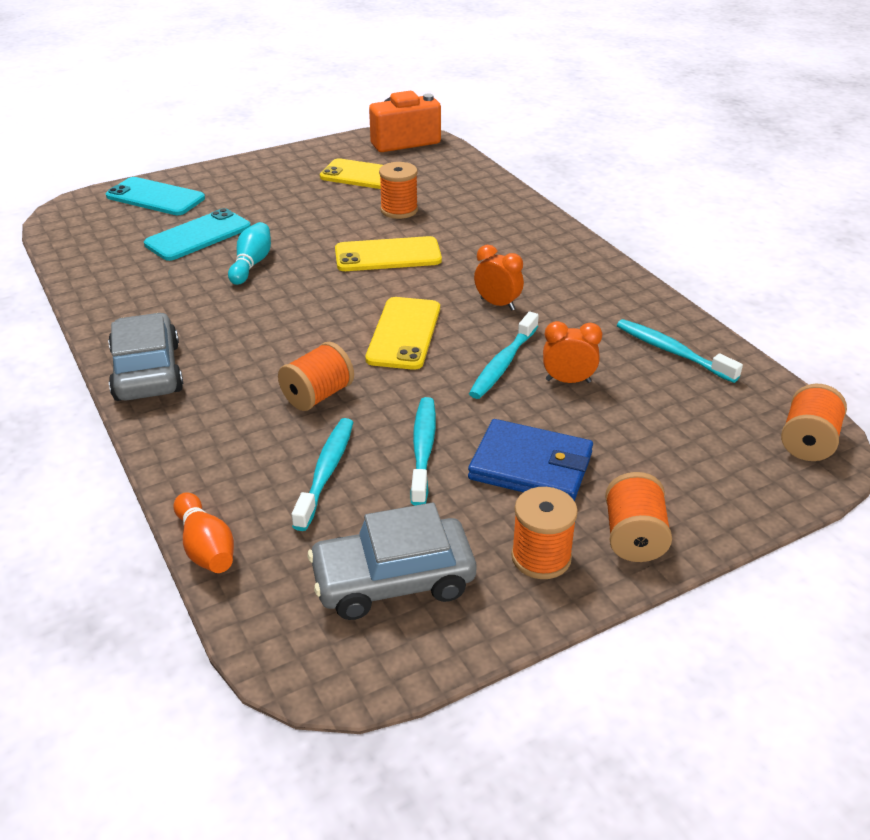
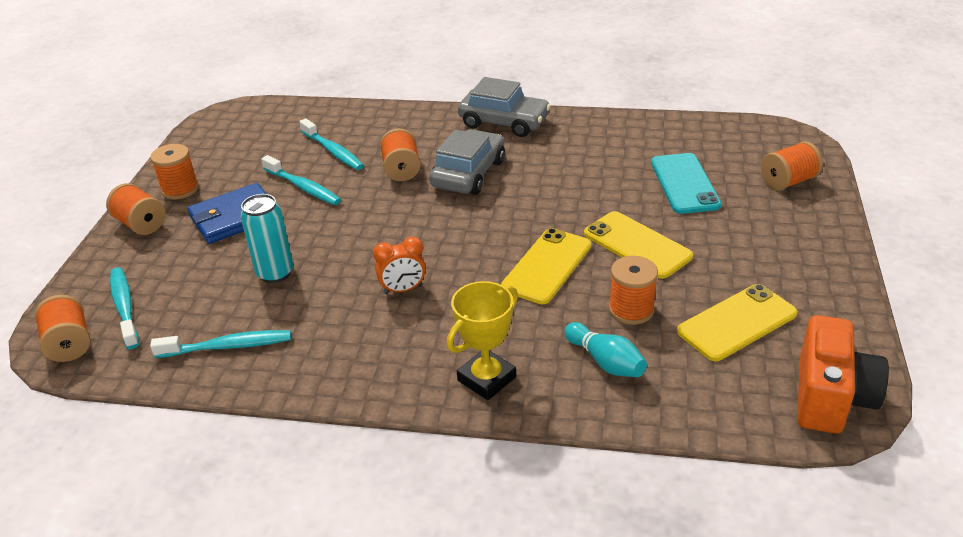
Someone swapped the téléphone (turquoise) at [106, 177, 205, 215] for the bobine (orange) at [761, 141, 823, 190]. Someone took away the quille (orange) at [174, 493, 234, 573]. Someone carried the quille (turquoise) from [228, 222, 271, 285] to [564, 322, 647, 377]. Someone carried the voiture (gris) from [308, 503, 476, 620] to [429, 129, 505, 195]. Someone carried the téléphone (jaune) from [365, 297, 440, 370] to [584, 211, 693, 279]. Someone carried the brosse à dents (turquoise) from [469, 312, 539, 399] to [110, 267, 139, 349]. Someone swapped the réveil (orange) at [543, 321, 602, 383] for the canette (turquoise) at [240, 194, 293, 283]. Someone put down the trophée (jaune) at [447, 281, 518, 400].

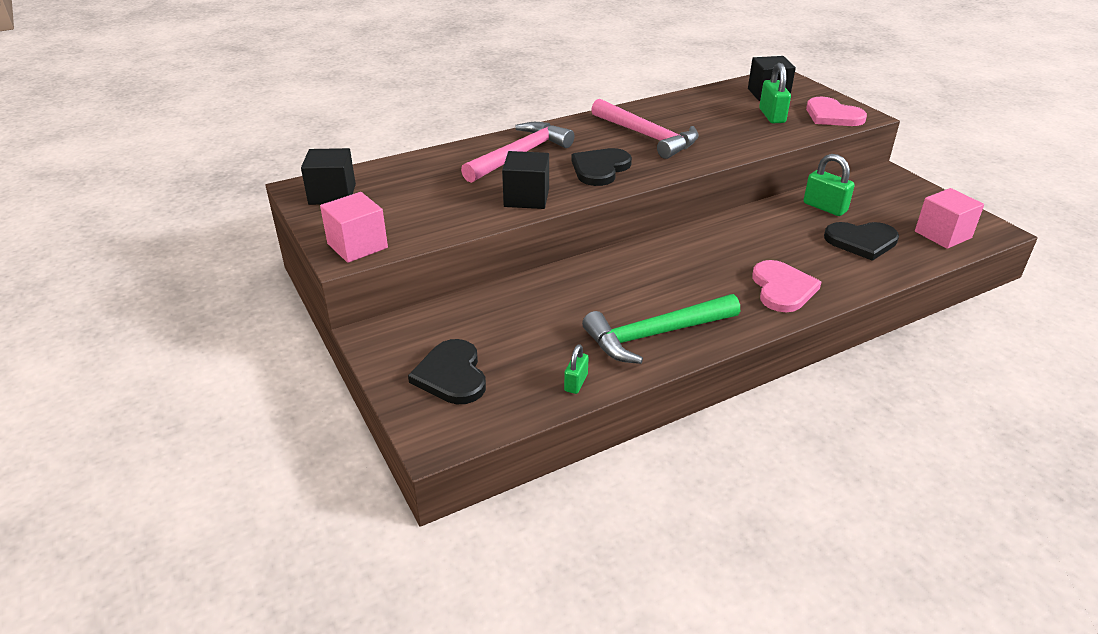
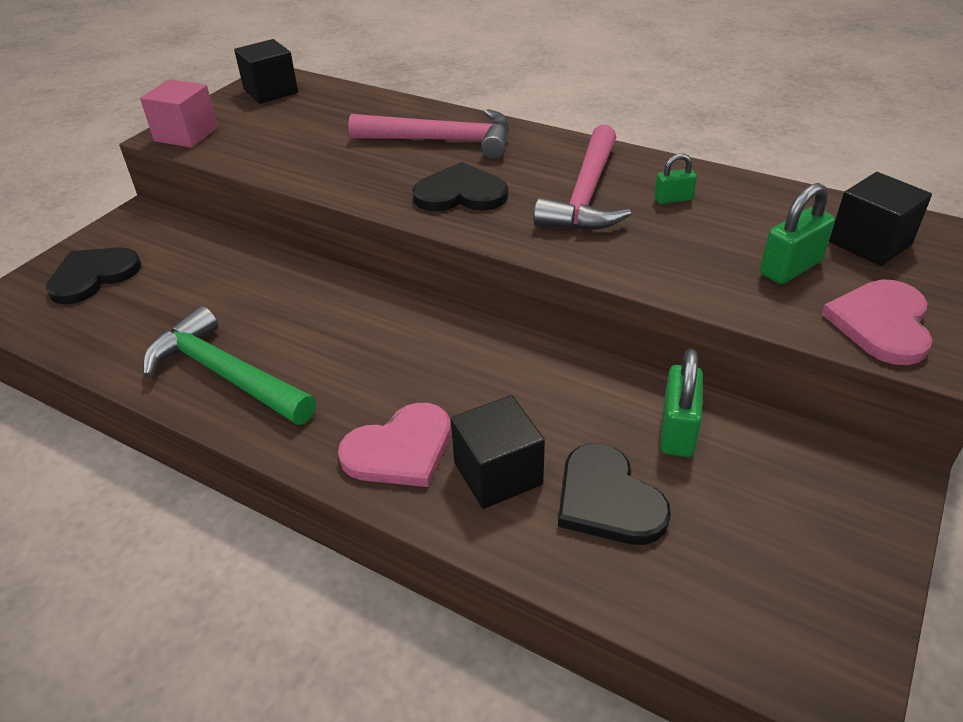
Someone carried the cube (noir) from [502, 151, 549, 209] to [451, 395, 545, 509]. Someone carried the cadenas (vert) from [564, 344, 589, 394] to [654, 153, 697, 204]. Someone took away the cube (rose) at [915, 188, 984, 249].

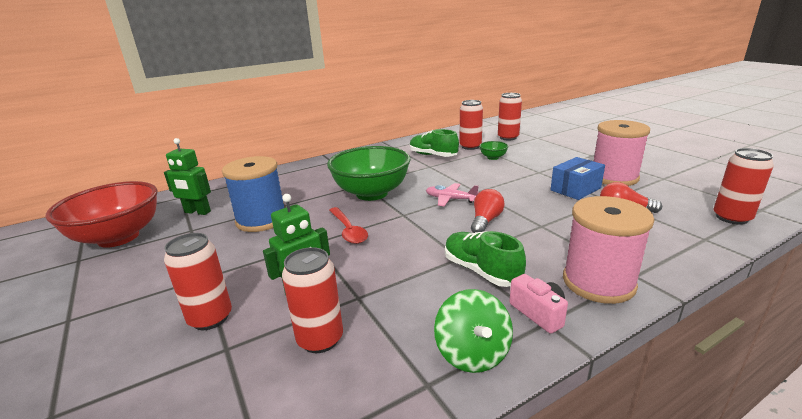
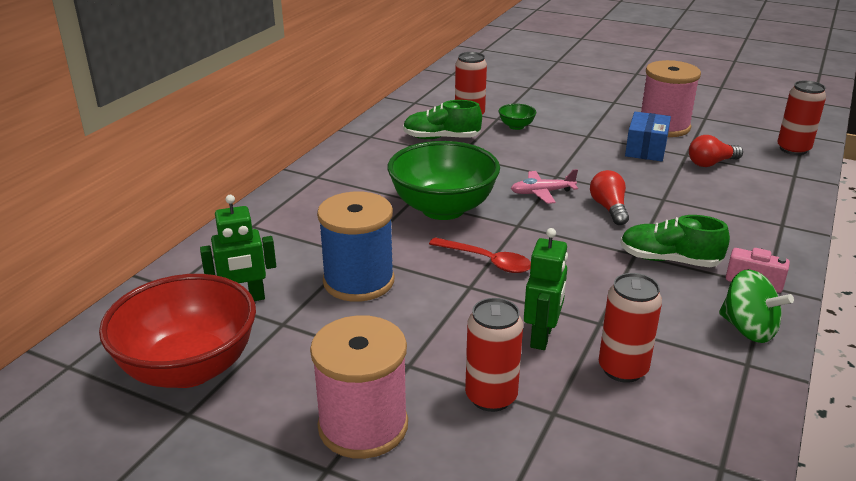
Someone took away the canette (rouge) at [498, 93, 522, 141]. Someone carried the bobine (rose) from [563, 196, 654, 304] to [310, 315, 408, 459].

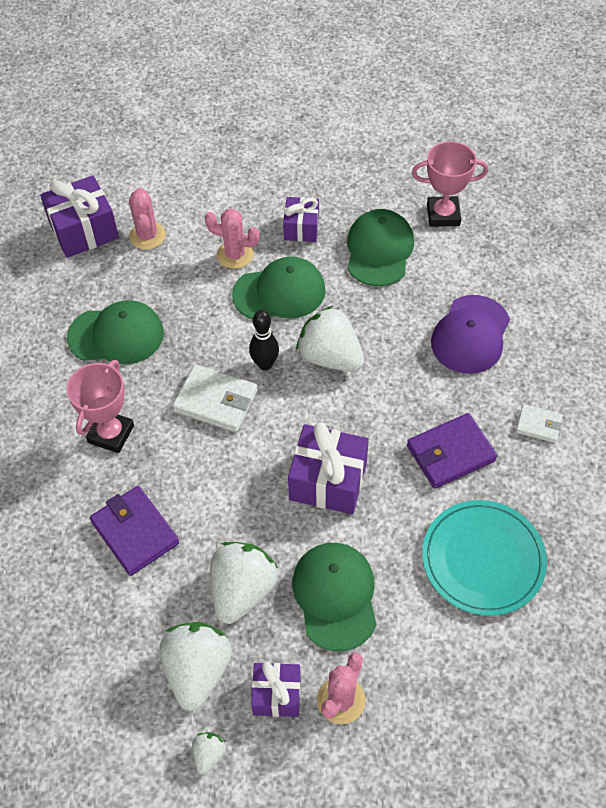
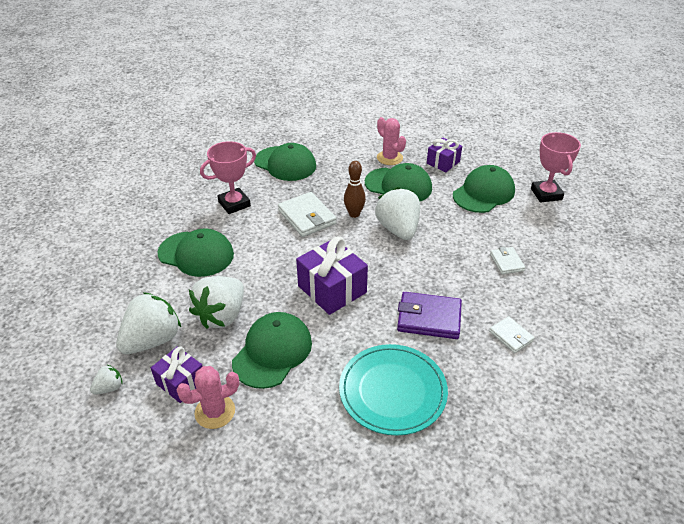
Someone took away the cadeau (violet) at [40, 175, 119, 258]. Someone swapped the portefeuille (violet) at [90, 486, 179, 576] for the casquette (vert) at [157, 229, 234, 277]. Someone took away the cactus (rose) at [129, 188, 166, 250]. Someone rotated the fraise (blanc) at [210, 542, 278, 624] by 150 degrees clockwise. Someone repainted the quille (noir) at [249, 310, 279, 370], which became the quille (marron) at [344, 161, 366, 218]. Someone rotated the trophée (rose) at [412, 141, 488, 227] by 45 degrees clockwise. Someone swapped the casquette (violet) at [431, 295, 510, 374] for the portefeuille (blanc) at [490, 247, 525, 274].

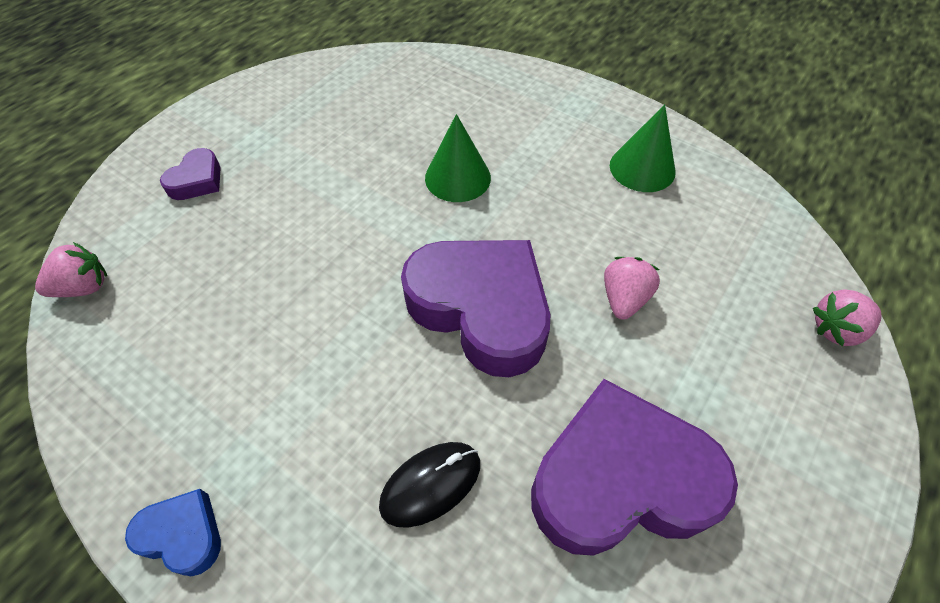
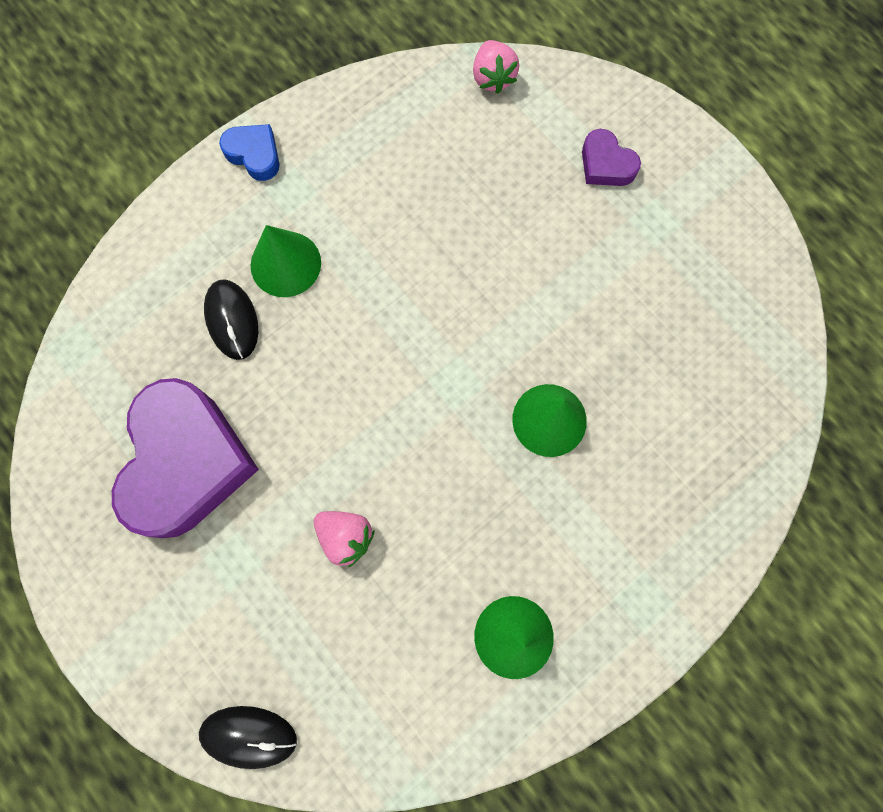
Someone rotated the cœur (bleu) at [125, 489, 221, 576] by 90 degrees counterclockwise. Someone took away the cœur (violet) at [401, 240, 550, 377]. Someone swapped the fraise (rose) at [813, 289, 882, 347] for the souris (noir) at [199, 706, 297, 769]. Someone put down the cône (vert) at [250, 225, 321, 297].

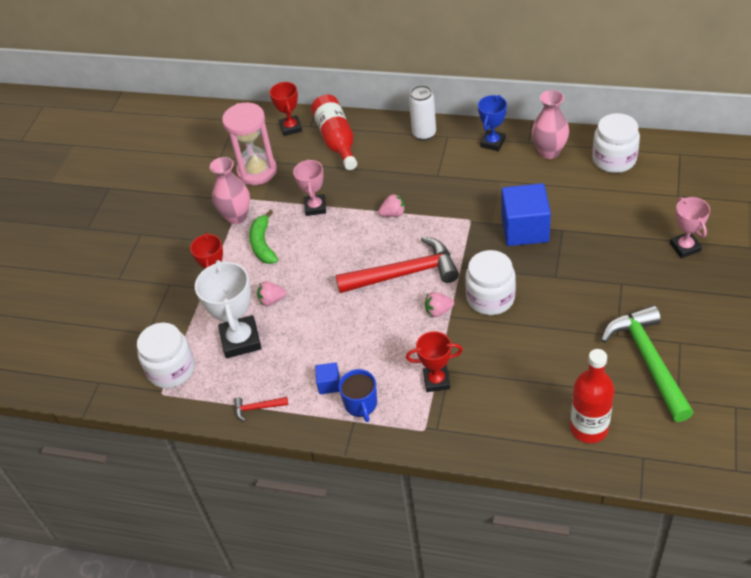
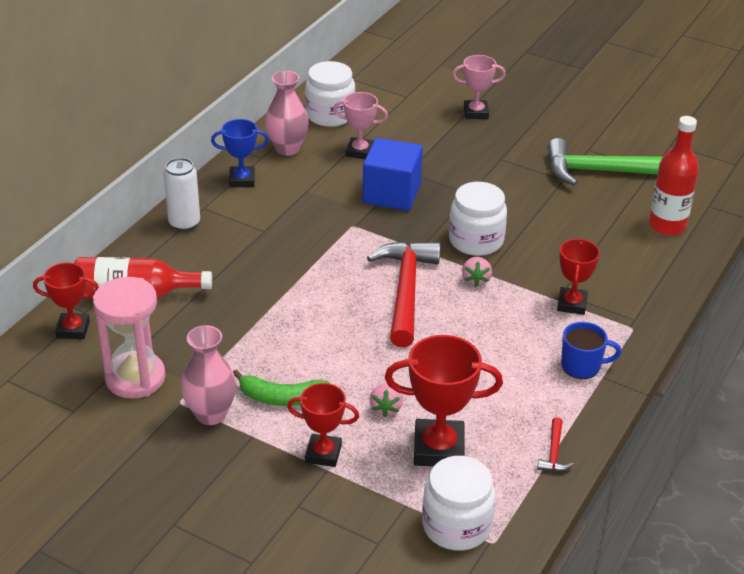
Someone repainted the trophée (blanc) at [195, 260, 261, 358], which became the trophée (rouge) at [385, 335, 503, 466]. Someone carried the trophée (rose) from [293, 159, 326, 216] to [333, 92, 388, 159]. Someone took away the cube (bleu) at [315, 362, 340, 394]. Someone took away the fraise (rose) at [378, 194, 405, 217]. Someone rotated the trophée (bleu) at [478, 95, 507, 151] by 45 degrees counterclockwise.

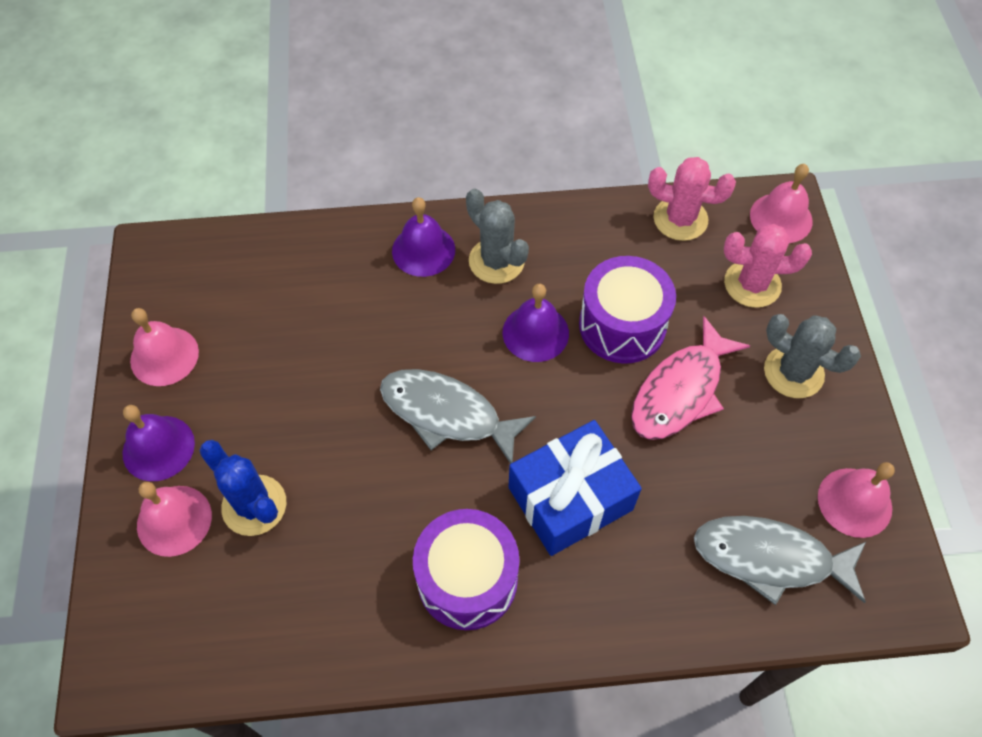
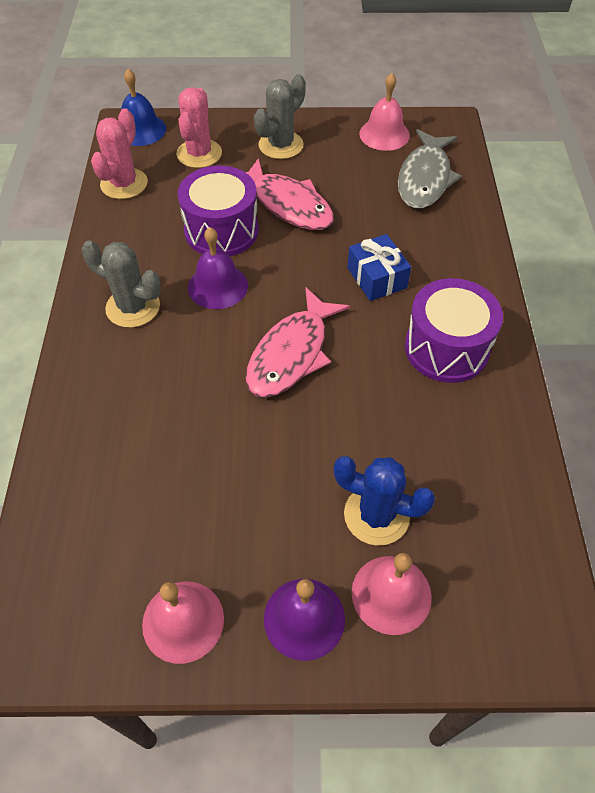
Someone rotated the cactus (bleu) at [199, 440, 286, 536] by 60 degrees clockwise. Someone repainted the poisson (gris) at [380, 369, 536, 464], which became the poisson (rose) at [246, 287, 350, 398]. Someone took away the cloche (violet) at [392, 197, 455, 277]. Someone rotated the cactus (gris) at [466, 188, 529, 284] by 60 degrees clockwise. Someone scaled the cadeau (bleu) at [509, 420, 642, 556] by 0.62. Someone repainted the cloche (rose) at [750, 164, 813, 243], which became the cloche (bleu) at [121, 69, 166, 146].

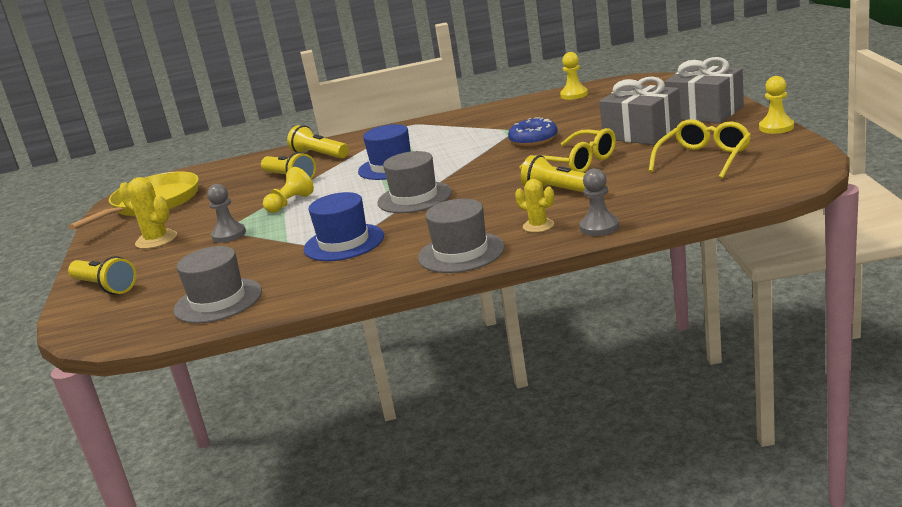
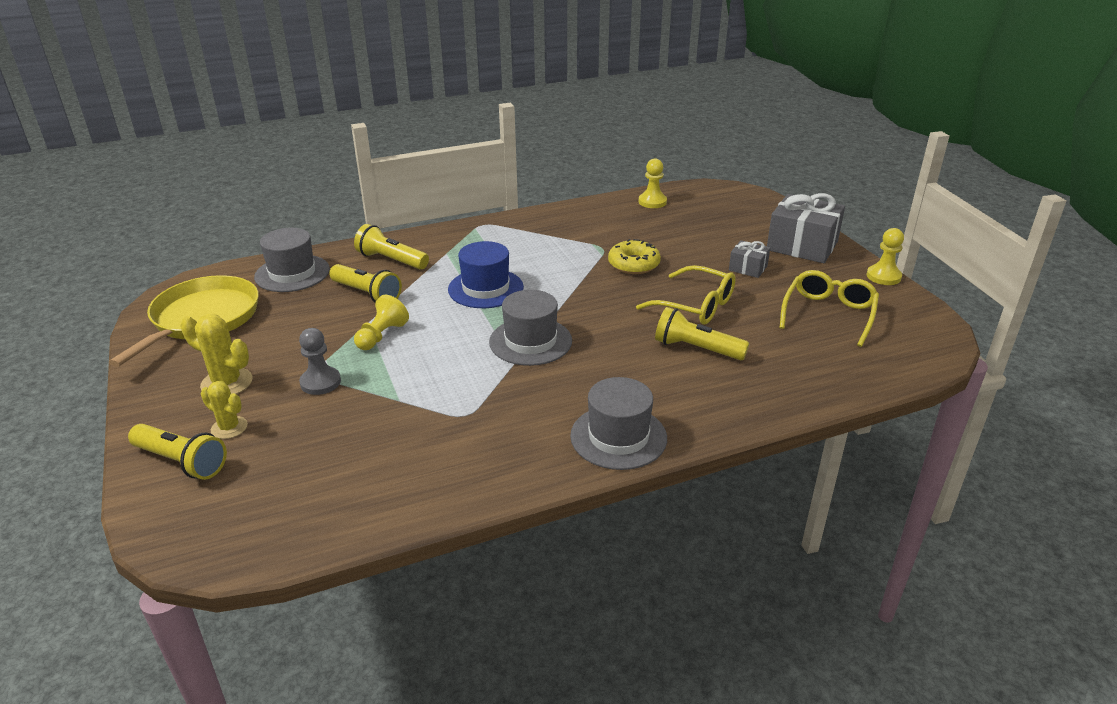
Someone carried the chapeau (gris) from [174, 246, 262, 324] to [254, 228, 330, 292]. Someone took away the chapeau (bleu) at [304, 192, 384, 261]. Someone repainted the beignet (bleu) at [508, 117, 558, 146], which became the beignet (jaune) at [608, 239, 661, 274]. Someone carried the cactus (jaune) from [515, 179, 554, 233] to [201, 381, 248, 439]. Someone took away the pion (gris) at [579, 168, 619, 236]. Someone scaled the cadeau (gris) at [599, 76, 681, 145] by 0.51.

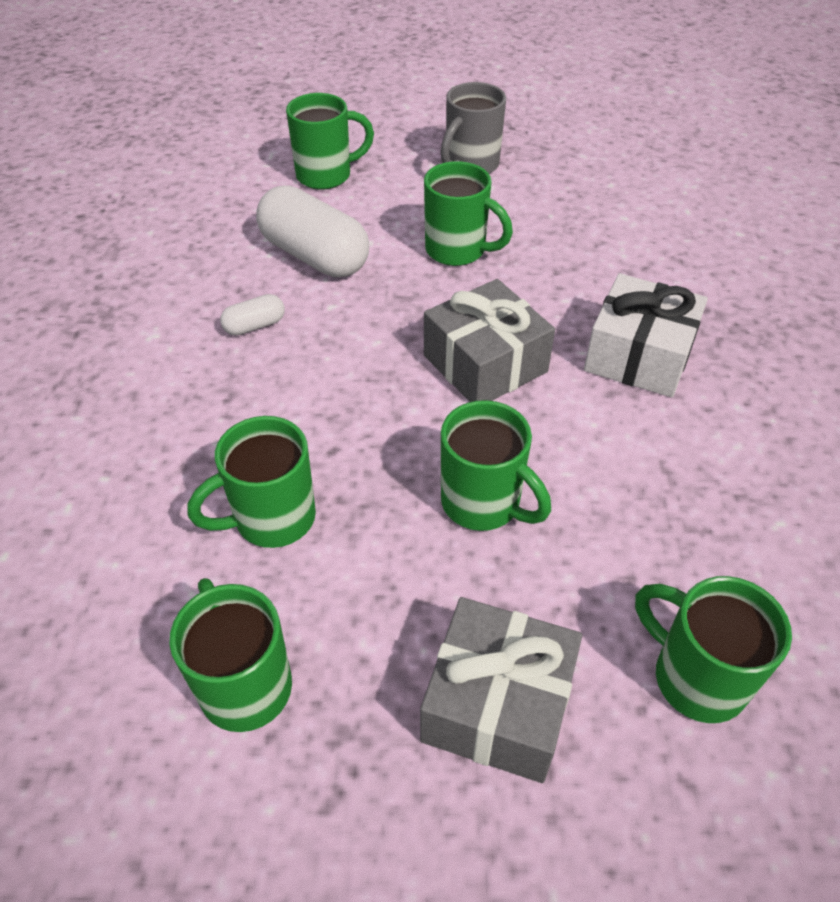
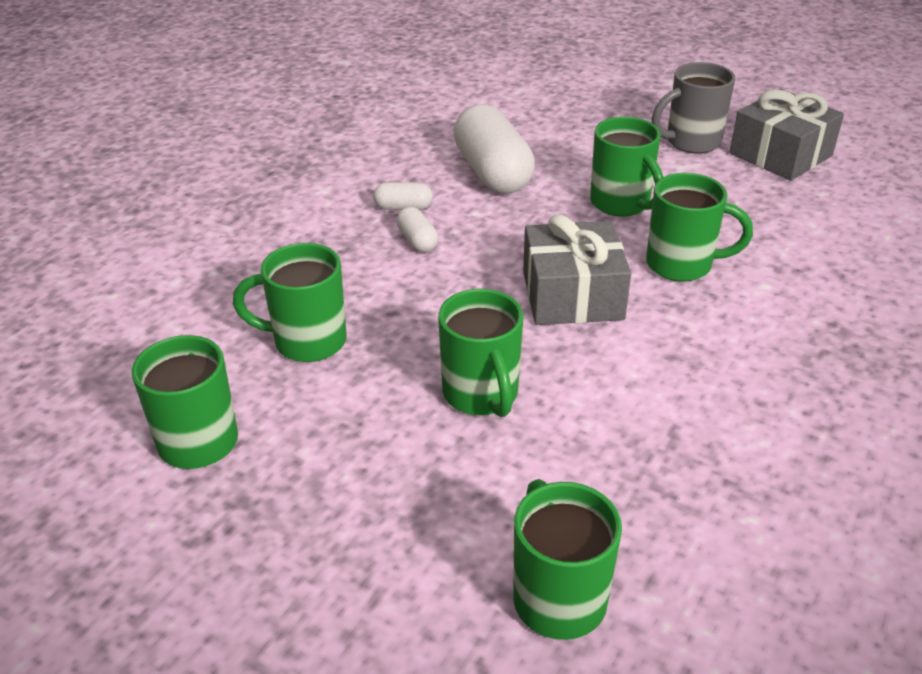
Someone carried the tasse (vert) from [286, 93, 374, 190] to [646, 173, 753, 282]. Someone carried the cadeau (gris) from [420, 597, 582, 783] to [730, 89, 844, 181]. Someone took away the cadeau (blanc) at [584, 273, 708, 398]. Someone put down the gélule (blanc) at [396, 207, 438, 252].

